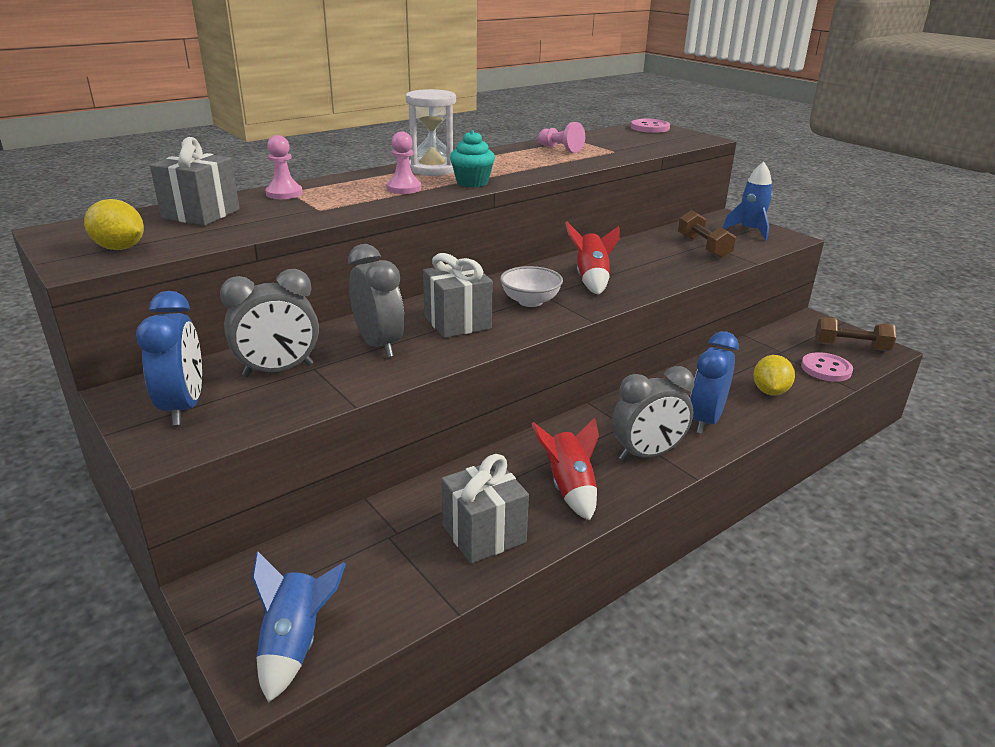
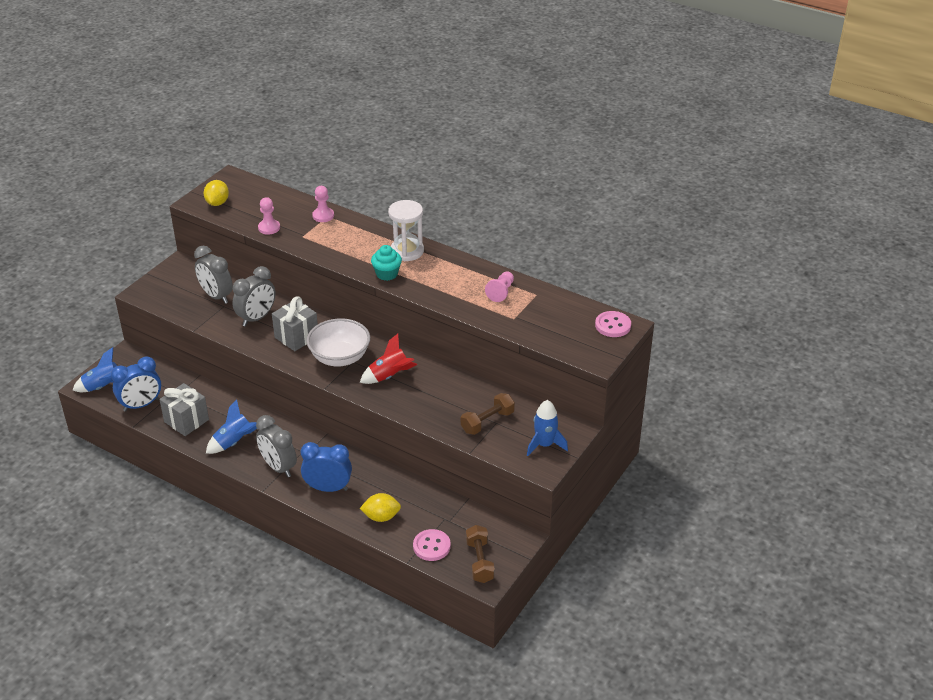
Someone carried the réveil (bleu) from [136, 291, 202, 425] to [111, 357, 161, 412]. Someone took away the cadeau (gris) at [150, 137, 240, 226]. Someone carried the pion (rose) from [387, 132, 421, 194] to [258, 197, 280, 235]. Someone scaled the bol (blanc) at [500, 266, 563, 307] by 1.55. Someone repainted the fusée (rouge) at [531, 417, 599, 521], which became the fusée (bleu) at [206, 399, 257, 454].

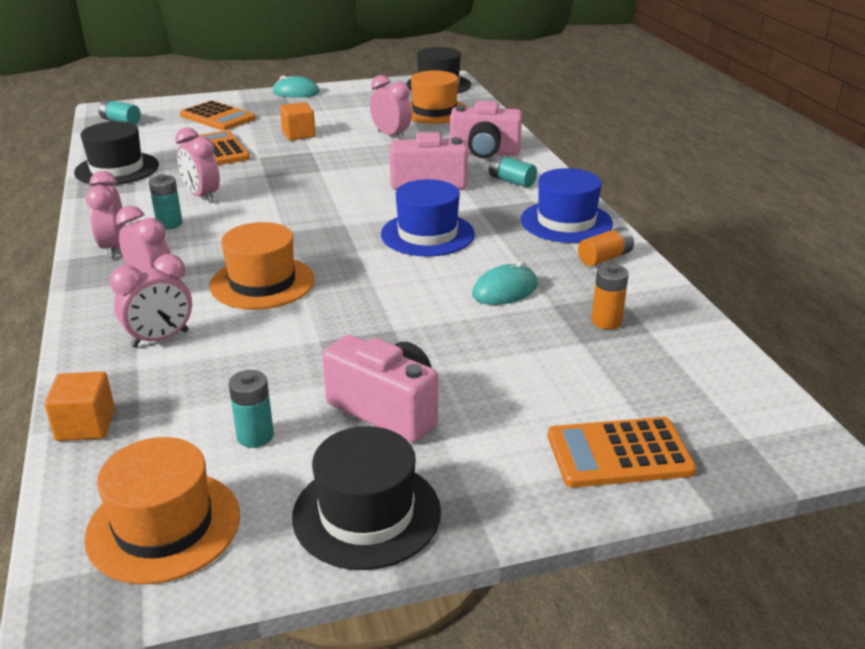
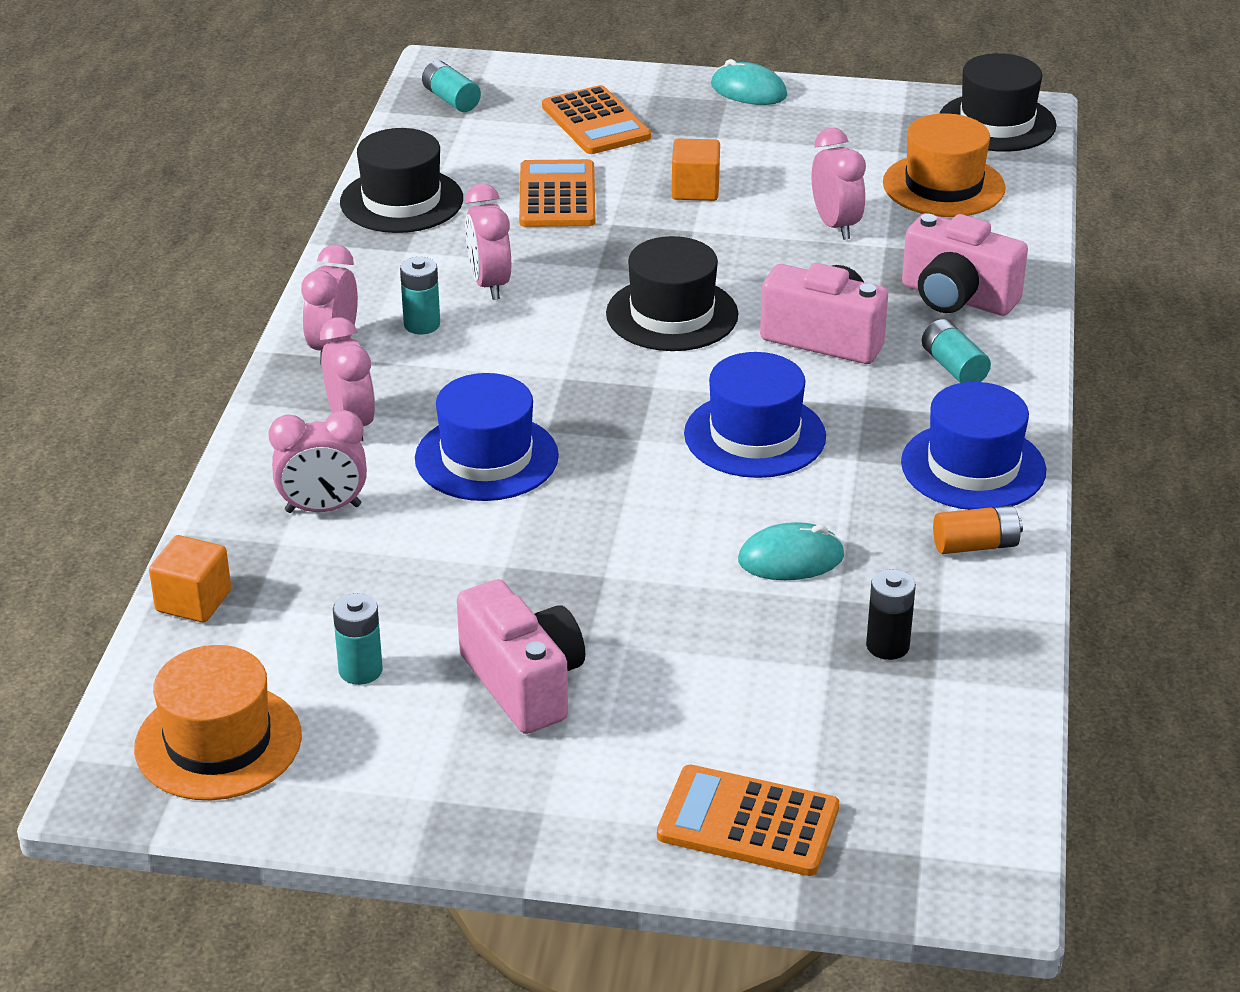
Someone repainted the chapeau (orange) at [210, 222, 314, 310], which became the chapeau (bleu) at [415, 373, 559, 501]. Someone carried the chapeau (noir) from [292, 426, 441, 570] to [606, 236, 738, 351]. Someone repainted the pile (orange) at [591, 264, 629, 329], which became the pile (noir) at [866, 569, 916, 660].

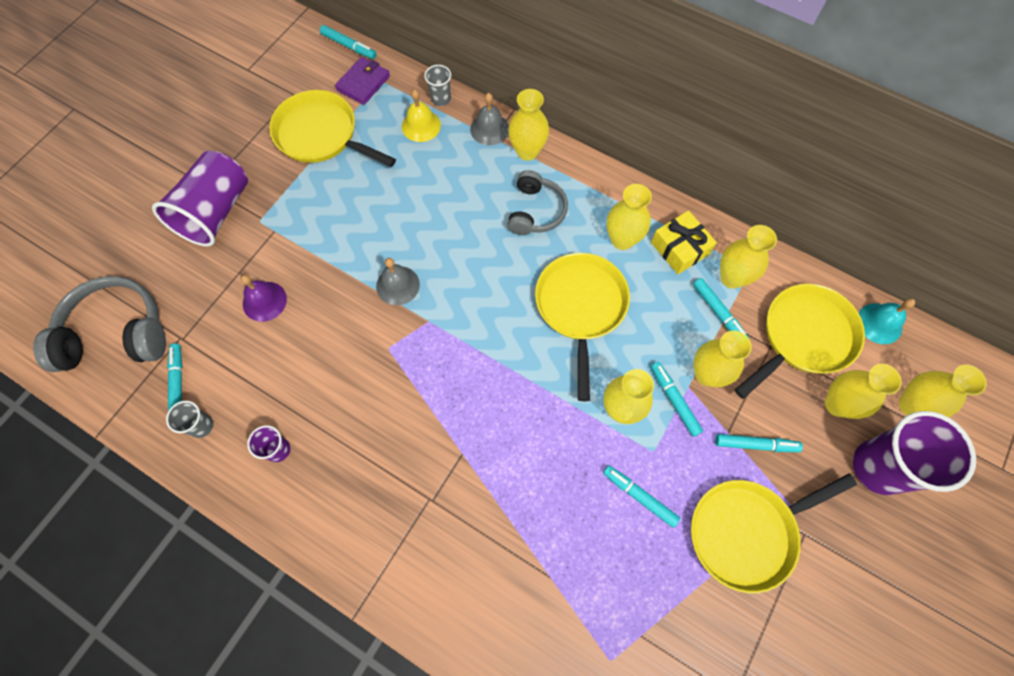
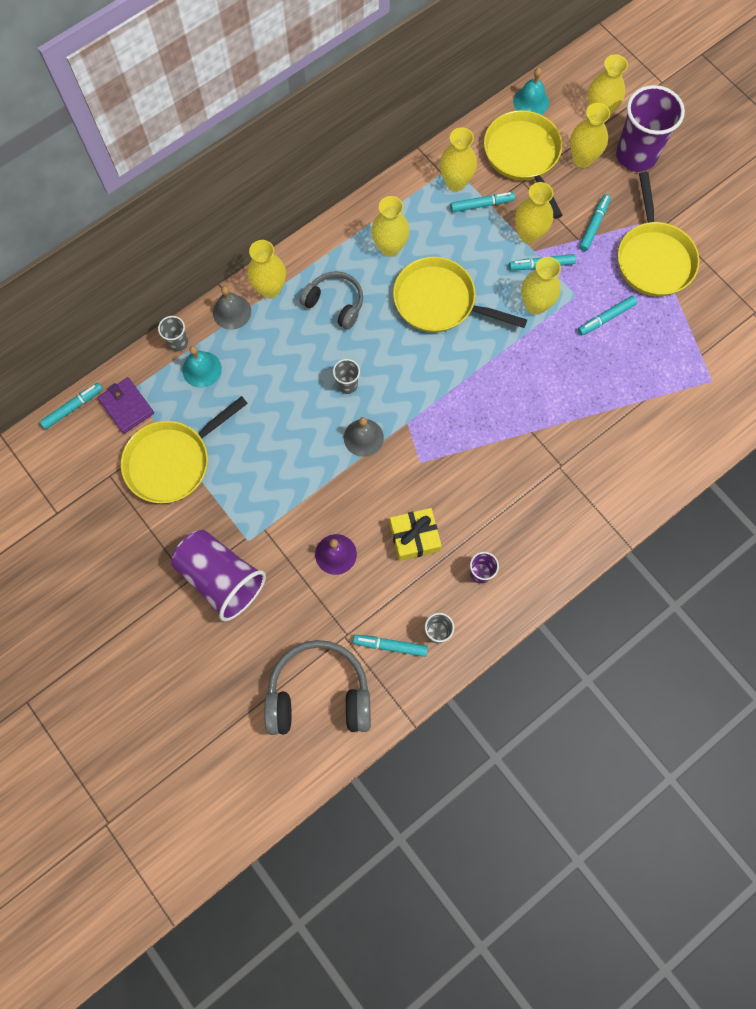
Someone rotated the casque audio (gris) at [33, 276, 166, 372] by 75 degrees clockwise. Someone repainted the cloche (jaune) at [402, 89, 441, 142], which became the cloche (turquoise) at [182, 346, 222, 388]. Someone carried the cadeau (jaune) from [651, 210, 717, 274] to [390, 508, 442, 561]. Someone put down the gobelet (gris) at [333, 359, 360, 394].

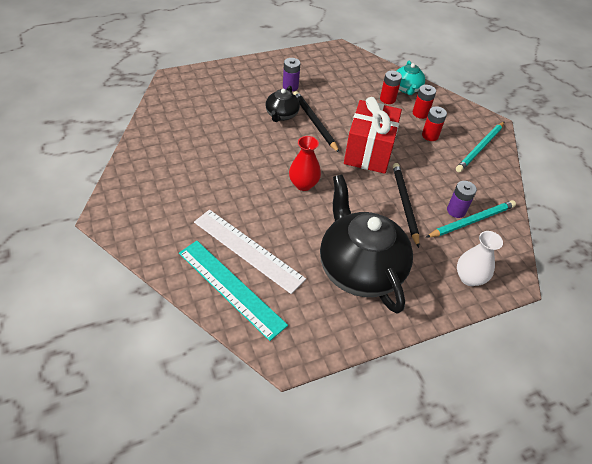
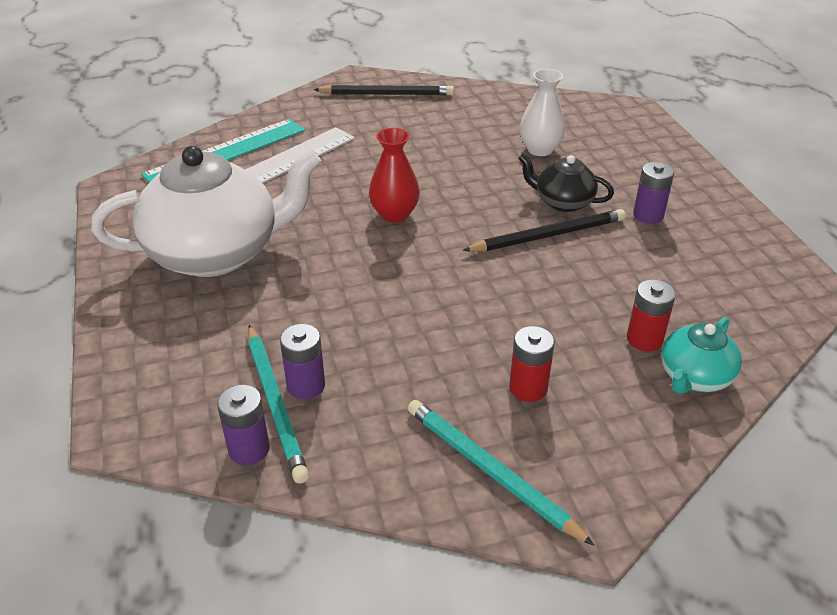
Someone repainted the théière (noir) at [320, 175, 413, 314], which became the théière (blanc) at [91, 146, 321, 277]. Someone took away the cadeau (rouge) at [344, 97, 402, 174]. Someone carried the crayon (noir) from [393, 163, 419, 248] to [313, 85, 454, 96]. Someone rotated the théière (turquoise) at [397, 61, 425, 95] by 60 degrees counterclockwise. Someone took away the pile (rouge) at [413, 85, 436, 119]. Someone carried the vase (blanc) from [457, 231, 503, 286] to [520, 69, 566, 156]. Someone put down the pile (violet) at [217, 385, 270, 465].

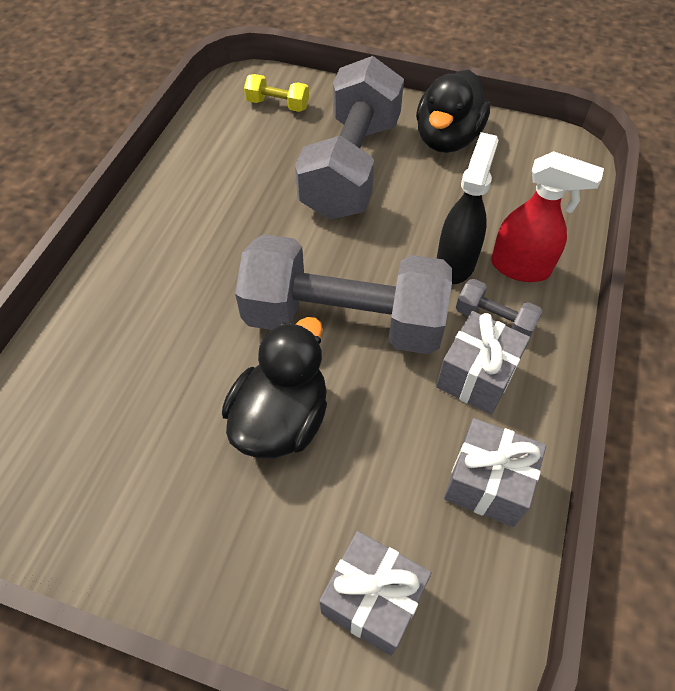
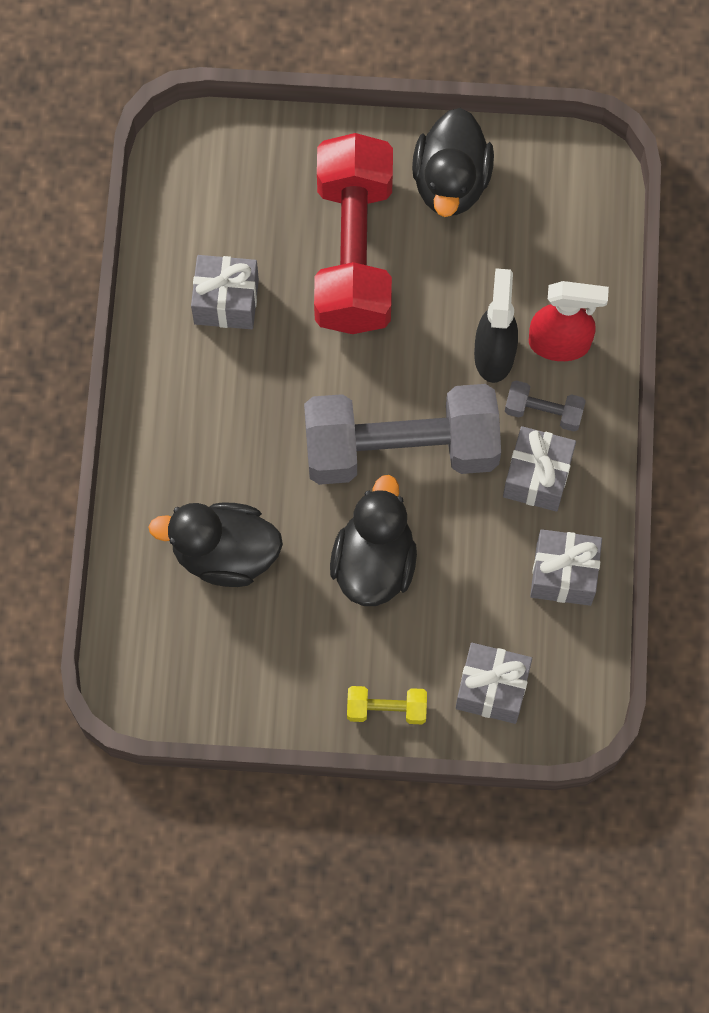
Someone carried the haltère (jaune) from [244, 74, 309, 112] to [347, 686, 427, 724]. Someone repainted the haltère (gris) at [295, 56, 404, 220], which became the haltère (rouge) at [314, 133, 393, 334]. Someone put down the canard (noir) at [148, 502, 283, 587]. Someone put down the cadeau (gris) at [191, 255, 259, 329].

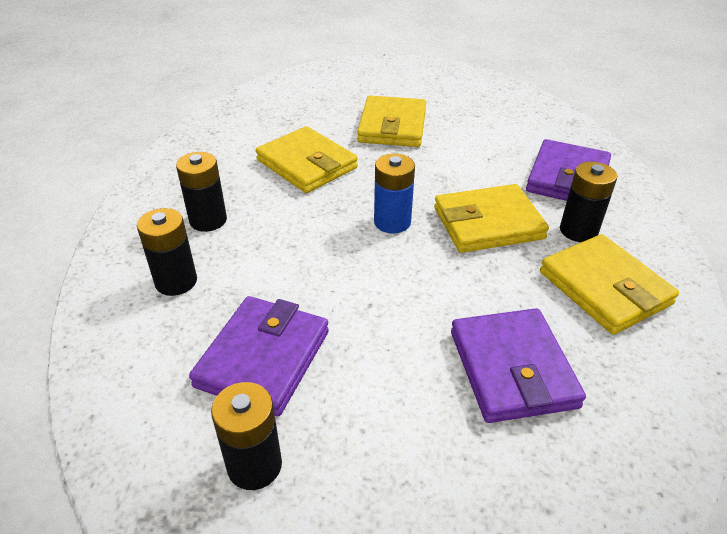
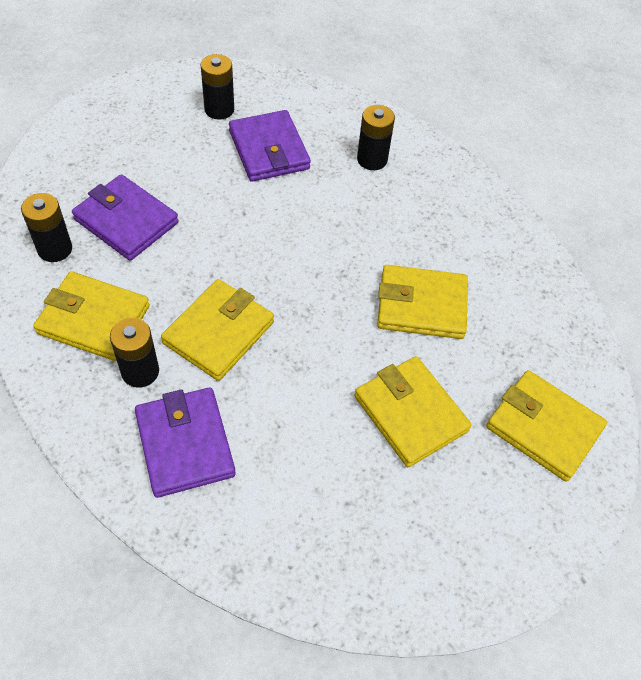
Someone carried the pile (noir) from [176, 152, 227, 232] to [21, 193, 72, 262]. Someone took away the pile (bleu) at [374, 154, 415, 234]. Someone put down the portefeuille (jaune) at [486, 370, 607, 482].

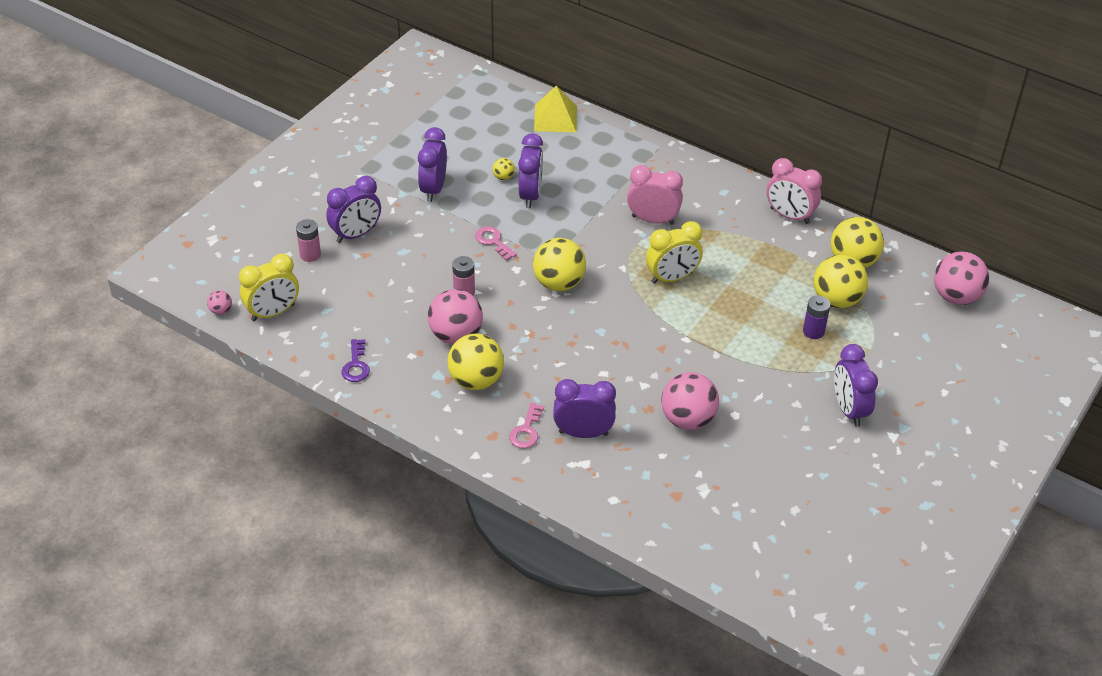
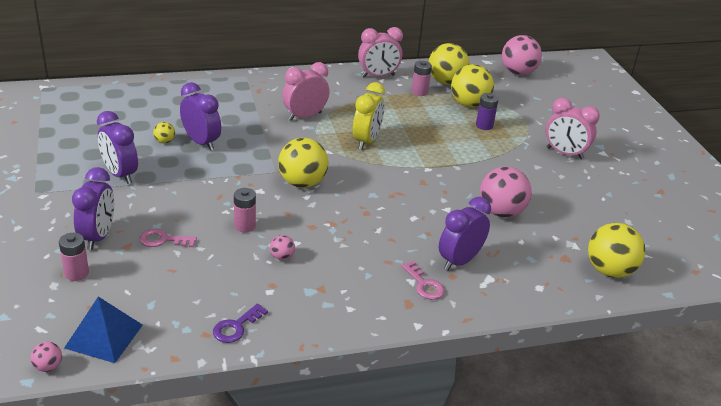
Someone swapped the réveil (jaune) at [239, 254, 299, 321] for the pyramide (bleu) at [64, 297, 143, 363]. Someone rotated the clé (violet) at [341, 339, 370, 382] by 90 degrees clockwise. Someone scaled the balle (rose) at [428, 289, 483, 344] by 0.45. Someone carried the balle (jaune) from [447, 334, 504, 390] to [588, 223, 645, 278]. Someone carried the clé (rose) from [475, 226, 517, 261] to [139, 228, 197, 247]. Someone took away the pyramide (jaune) at [534, 85, 577, 132]. Someone repainted the réveil (violet) at [834, 344, 878, 427], which became the réveil (rose) at [545, 97, 600, 160]. Someone put down the pile (rose) at [412, 61, 432, 96].

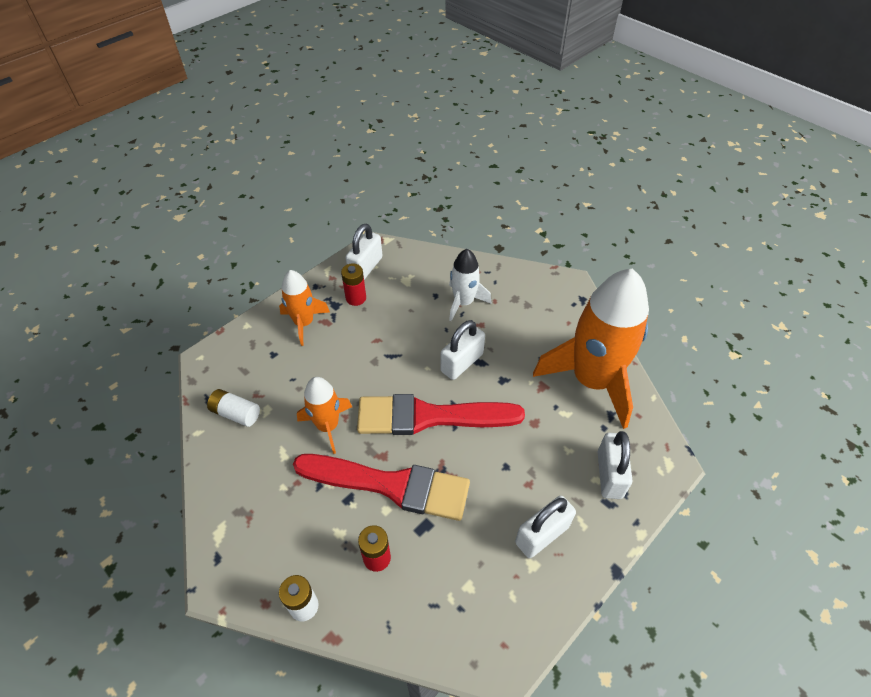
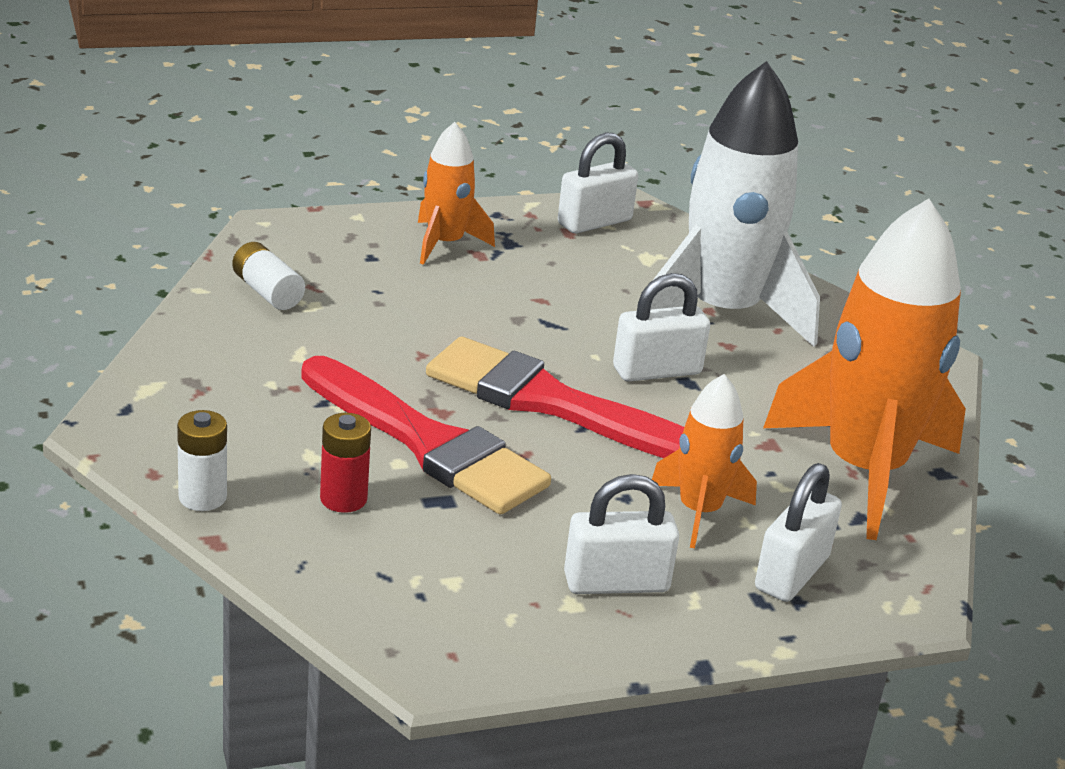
Someone carried the fusée (orange) from [297, 377, 352, 454] to [652, 374, 757, 548]. Someone took away the pile (rouge) at [341, 263, 366, 306]. Someone scaled the fusée (blanc) at [449, 249, 491, 321] by 1.95.

